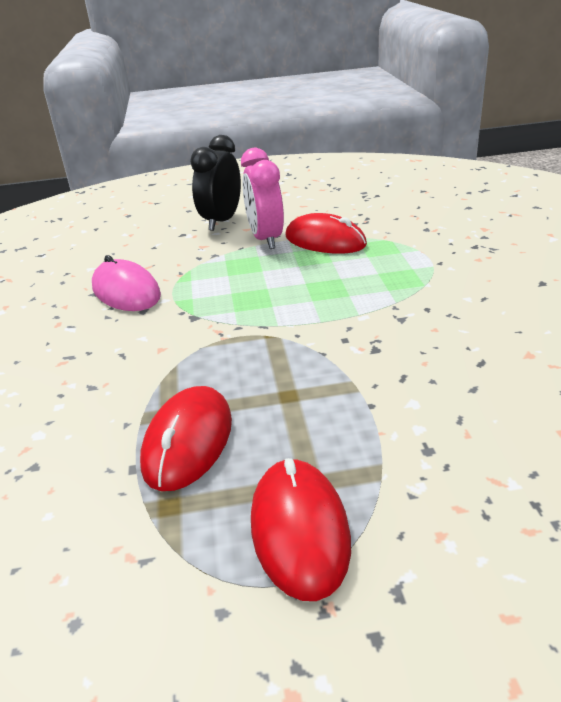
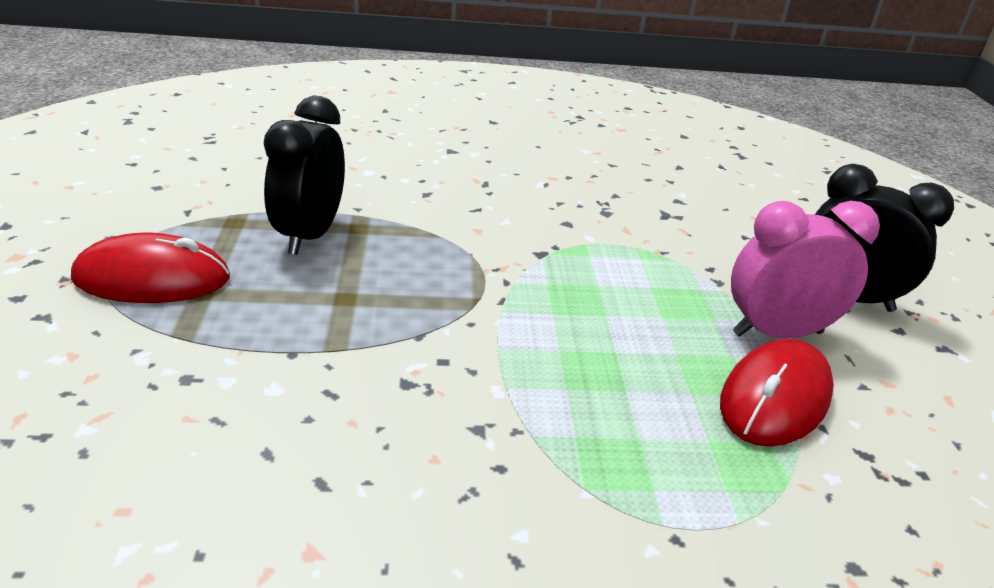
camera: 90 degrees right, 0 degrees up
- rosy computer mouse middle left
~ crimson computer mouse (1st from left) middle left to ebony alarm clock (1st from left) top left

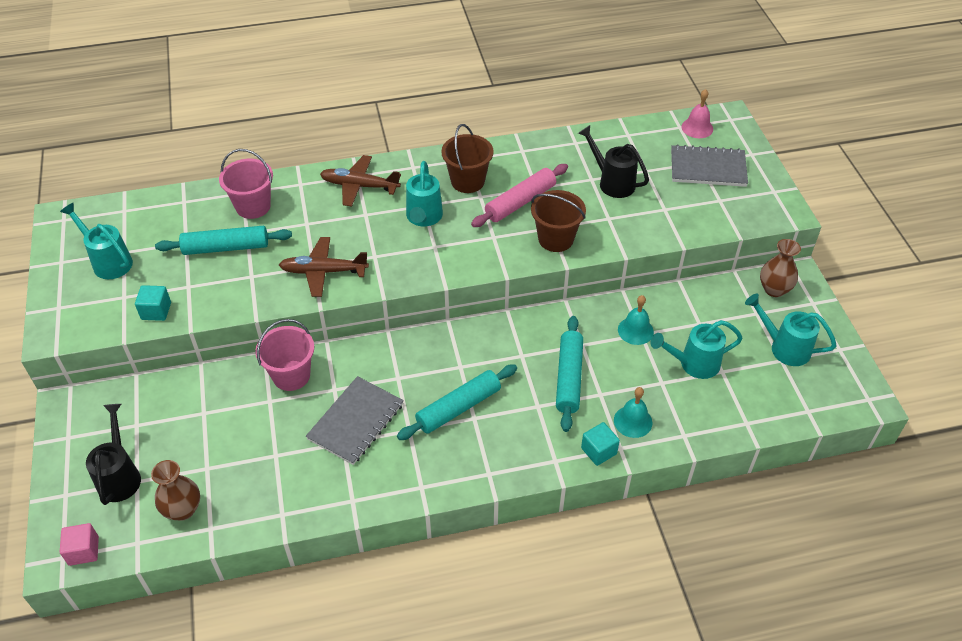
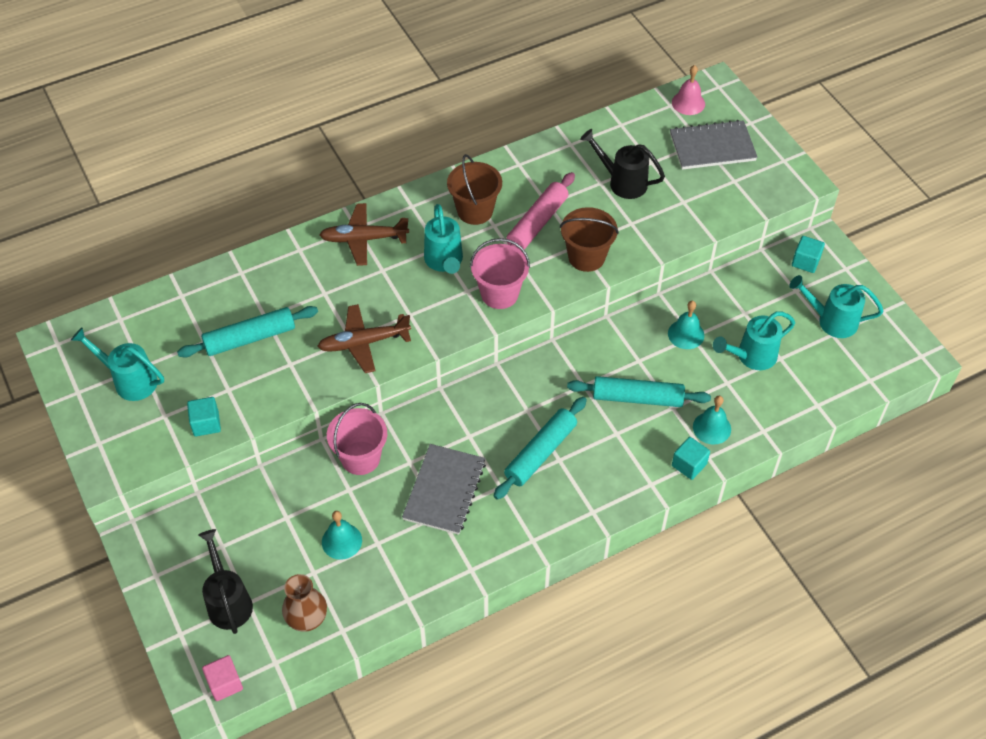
camera: 15 degrees left, 5 degrees up
+ teal school bell (1st from left) bottom centre
~ rosy sand bucket (1st from left in the first image) top left to rosy sand bucket (2nd from left) centre
~ brown flower vase (2nd from left) middle right to teal cube (3rd from left) middle right
~ teal rolling pin (3rd from left) centre = centre 75 degrees counterclockwise

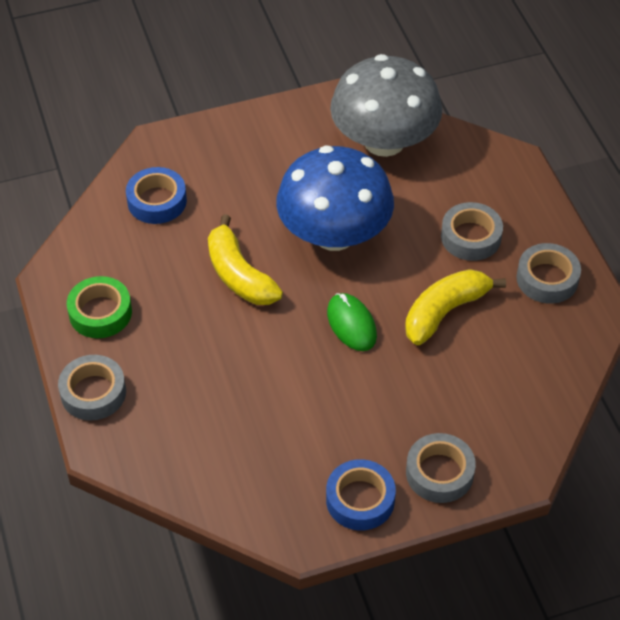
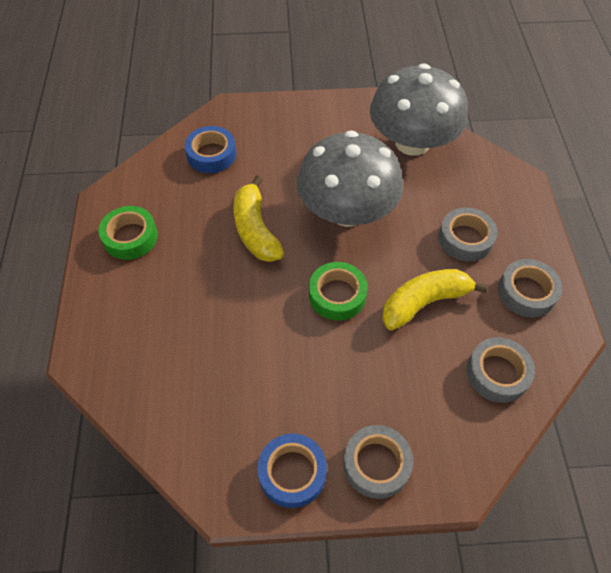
camera: 15 degrees right, 5 degrees up
~ ash-grey sticky tape (1st from left in the first image) middle left to ash-grey sticky tape (3rd from left) middle right
~ emerald computer mouse centre to emerald sticky tape (2nd from left) centre
~ blue toadstool top centre to ash-grey toadstool (1st from left) top centre

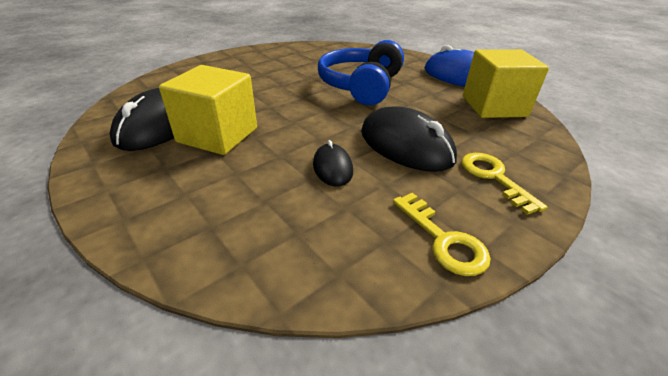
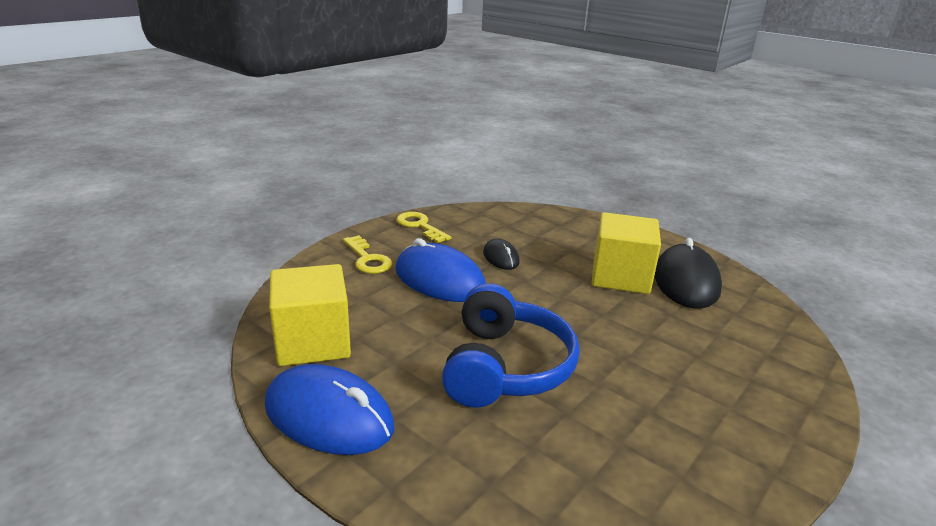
camera: 170 degrees right, 10 degrees down
~ ebony computer mouse (3rd from left) centre to blue computer mouse (2nd from left) centre

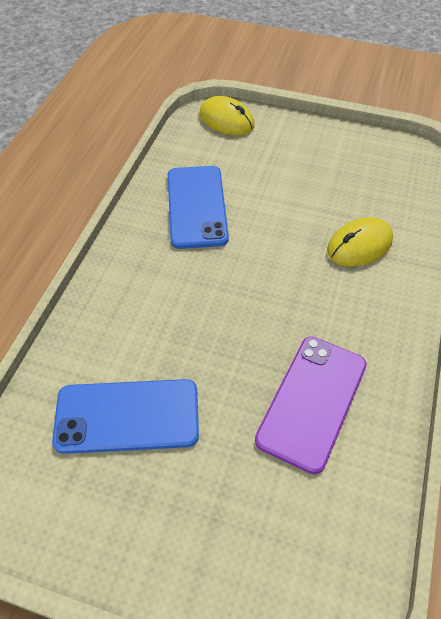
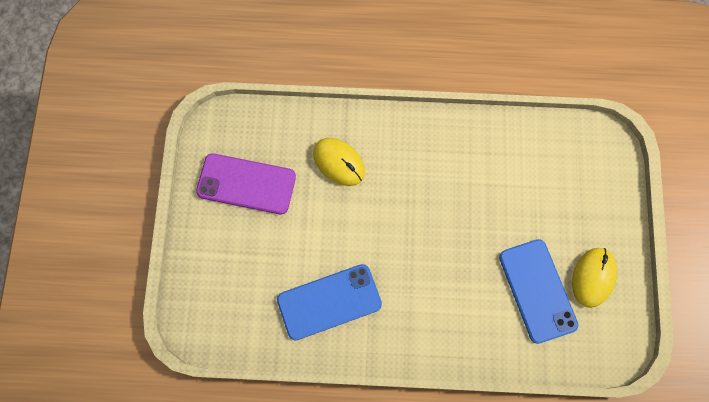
camera: 105 degrees left, 20 degrees up
~ golden computer mouse (1st from left in the first image) top centre to golden computer mouse (2nd from left) bottom right
~ royal purple smartphone middle right to centre

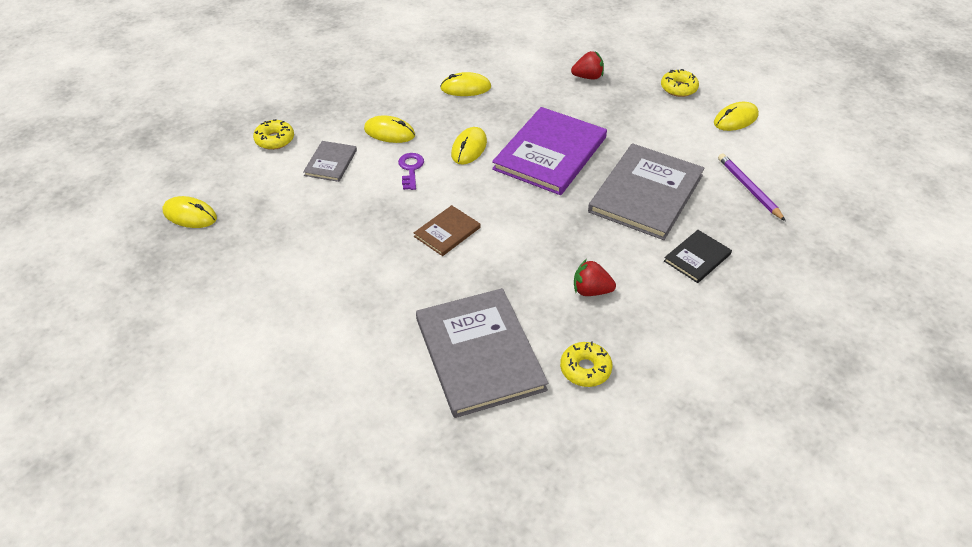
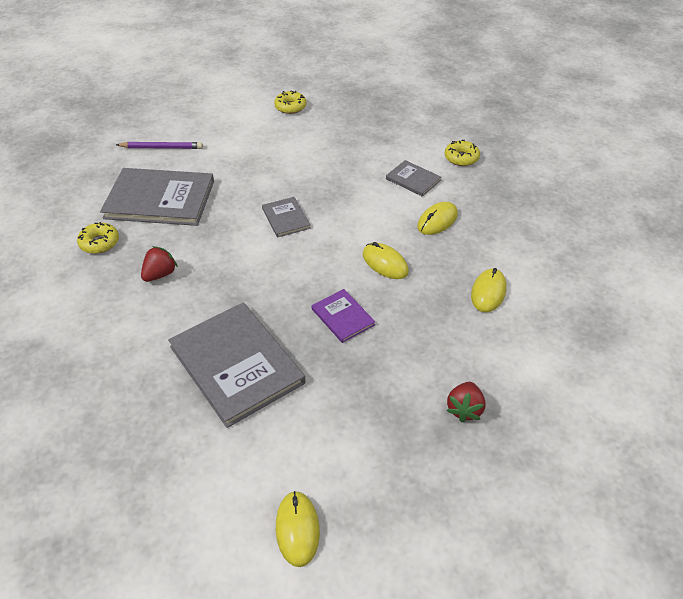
camera: 115 degrees right, 0 degrees up
- golden computer mouse (1st from left) middle left
- royal purple key top centre
- ebony hardback middle right
~ golden doughnut (3rd from left in the first image) top right to golden doughnut (2nd from left) top centre
~ royal purple lead pencil middle right to top left
~ brown hardback centre to ash-grey hardback (3rd from left) centre
~ royal purple hardback top centre = centre x0.49

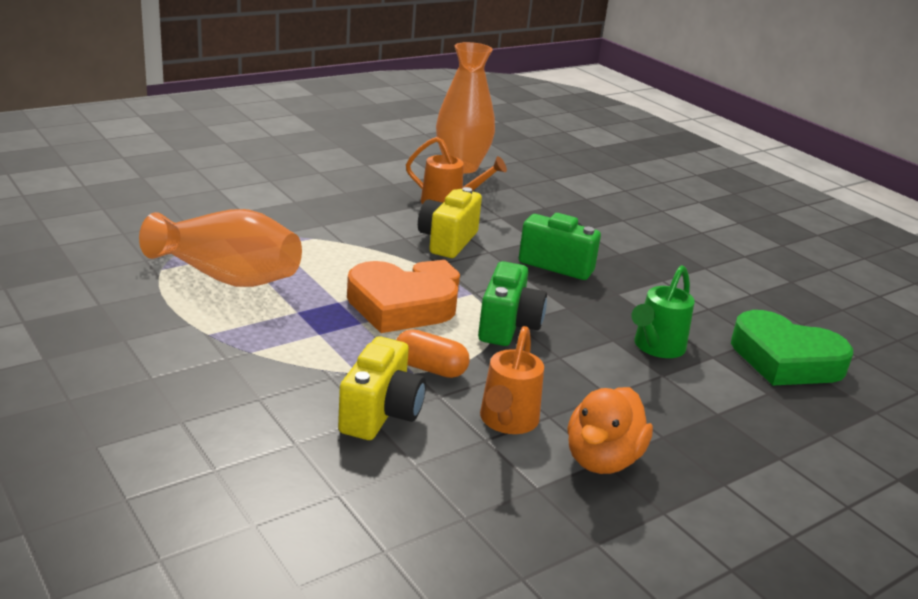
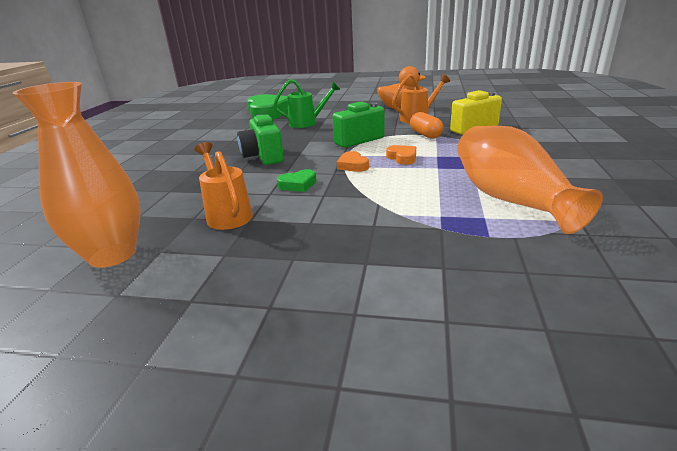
camera: 130 degrees left, 0 degrees up
~ golden compact camera (2nd from left) centre to emerald love heart (2nd from left) centre
~ bright orange love heart (1st from left in the first image) centre = centre x0.46

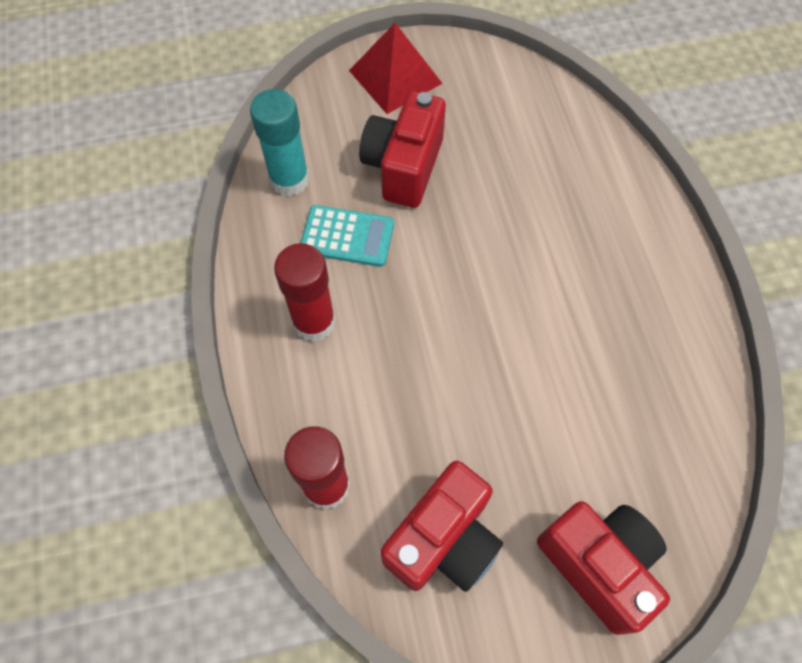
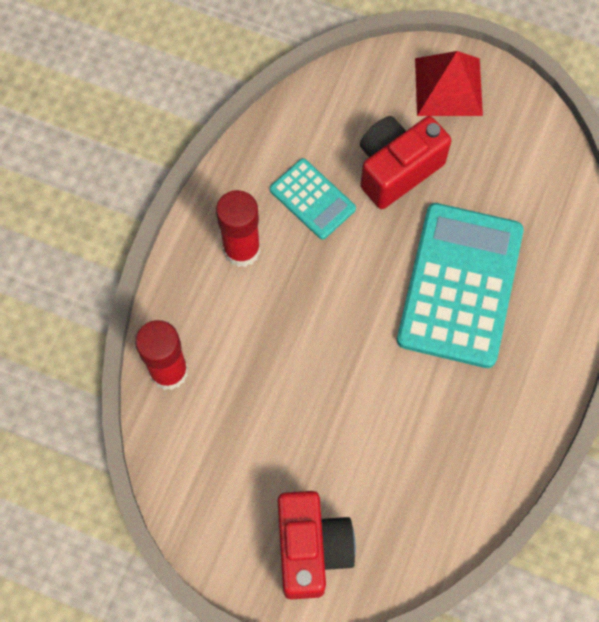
camera: 35 degrees right, 5 degrees up
- teal stick of glue top centre
- crimson compact camera (2nd from left) bottom centre
+ teal pocket calculator (2nd from left) middle right

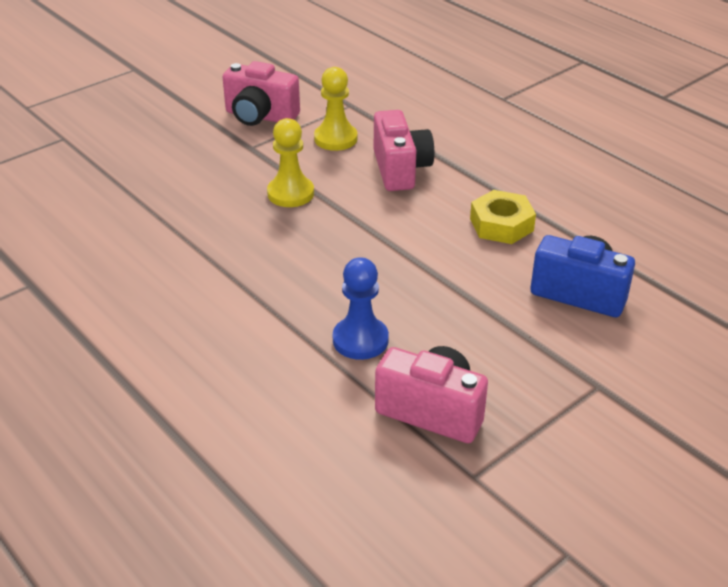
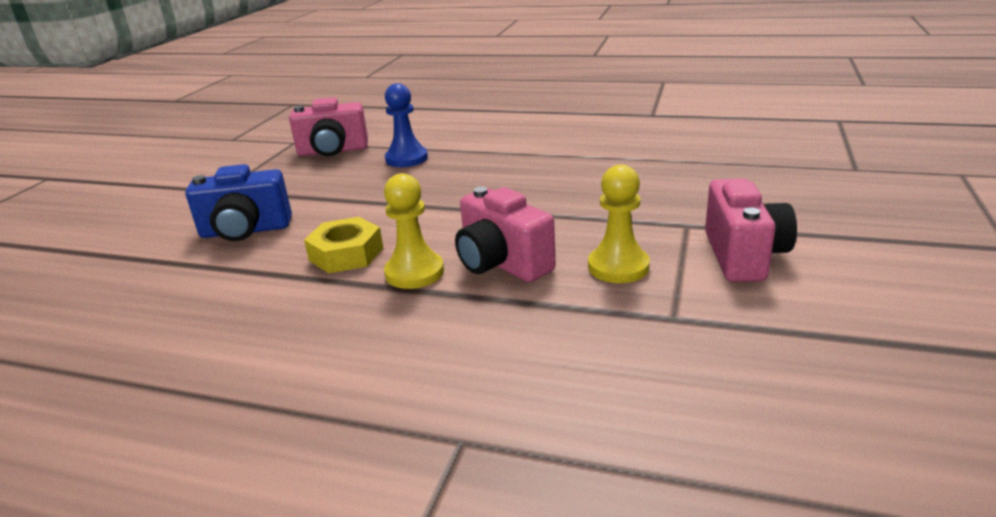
camera: 150 degrees right, 10 degrees down
~ golden chess pawn (1st from left) top centre to centre
~ rosy compact camera (1st from left in the first image) top centre = middle right 105 degrees clockwise

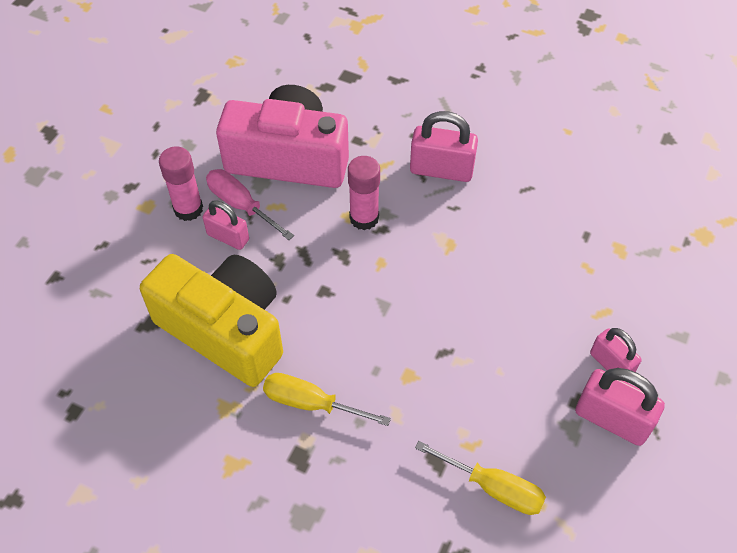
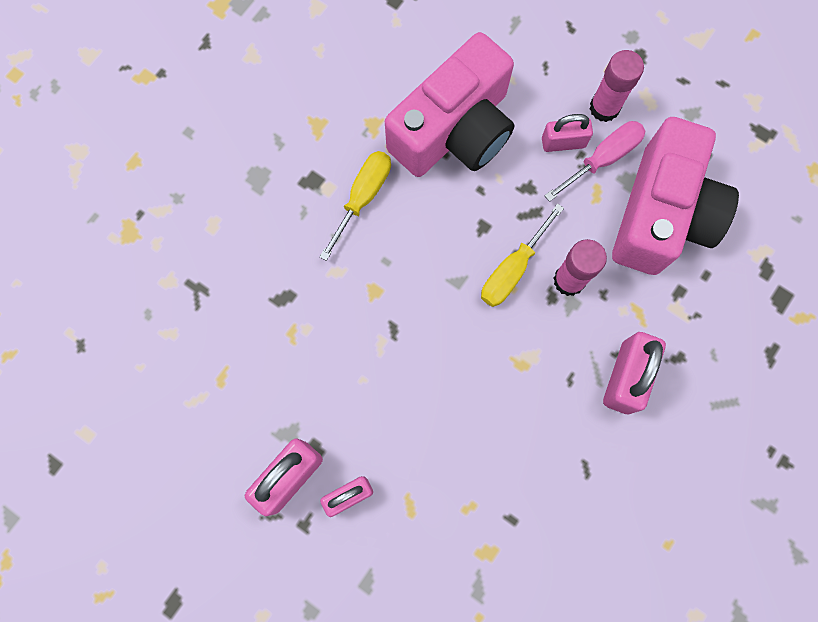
camera: 100 degrees right, 20 degrees up
~ golden screwdriver (2nd from left) bottom centre to centre
~ golden compact camera middle left to rosy compact camera (1st from left) top centre
~ rosy padlock (1st from left in the first image) middle left = top right 45 degrees clockwise

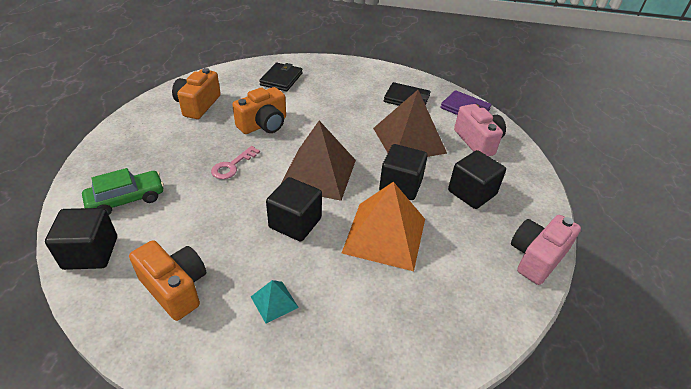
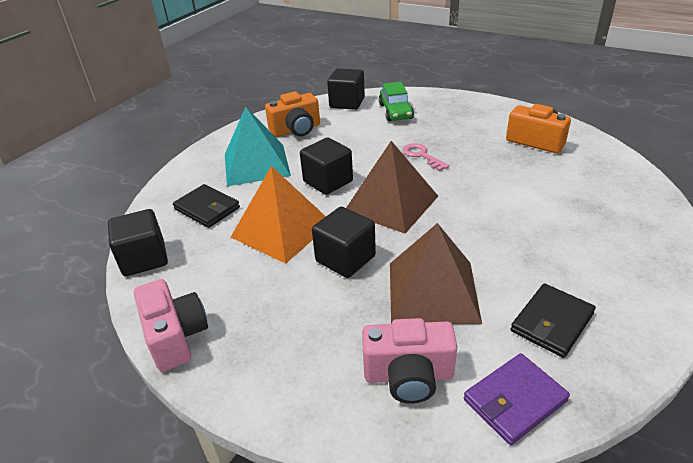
camera: 115 degrees right, 5 degrees down
- bright orange compact camera (3rd from left) top centre
~ ebony wallet (1st from left) top centre to middle left
~ ebony cube (4th from left in the first image) middle right to ebony cube (1st from left) middle left
~ teal solid pyramid bottom centre = top centre x2.27

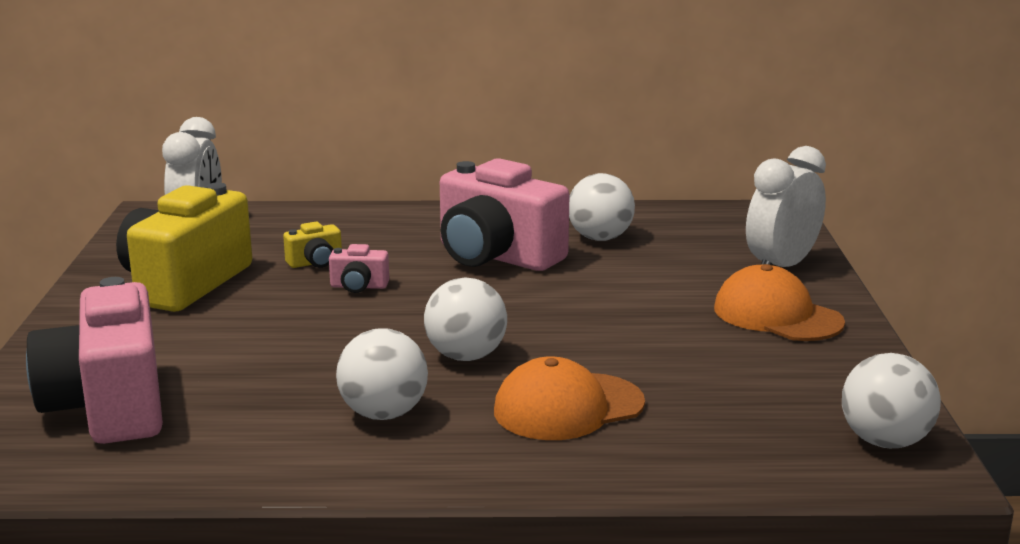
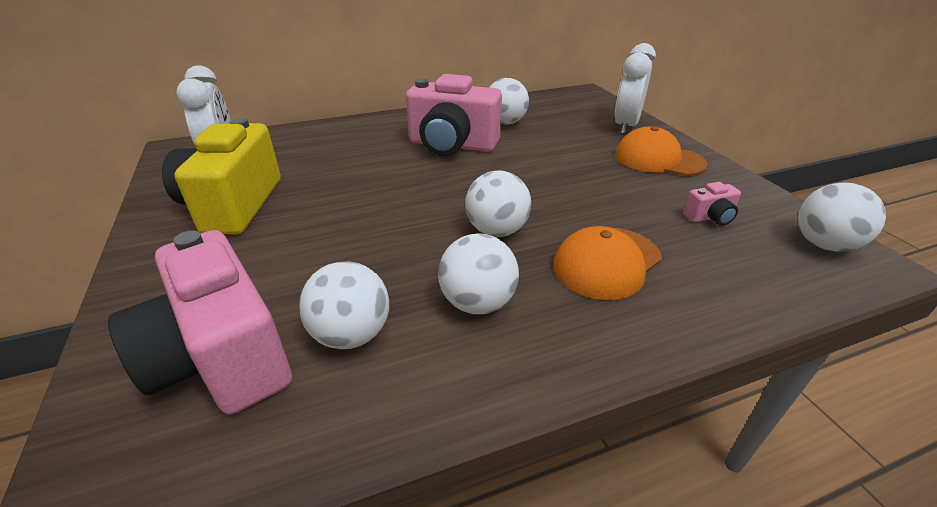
camera: 20 degrees left, 15 degrees up
- golden compact camera (2nd from left) middle left
+ snow-white sphere (1st from left) centre
~ rosy compact camera (2nd from left in the first image) centre to rosy compact camera (3rd from left) middle right

